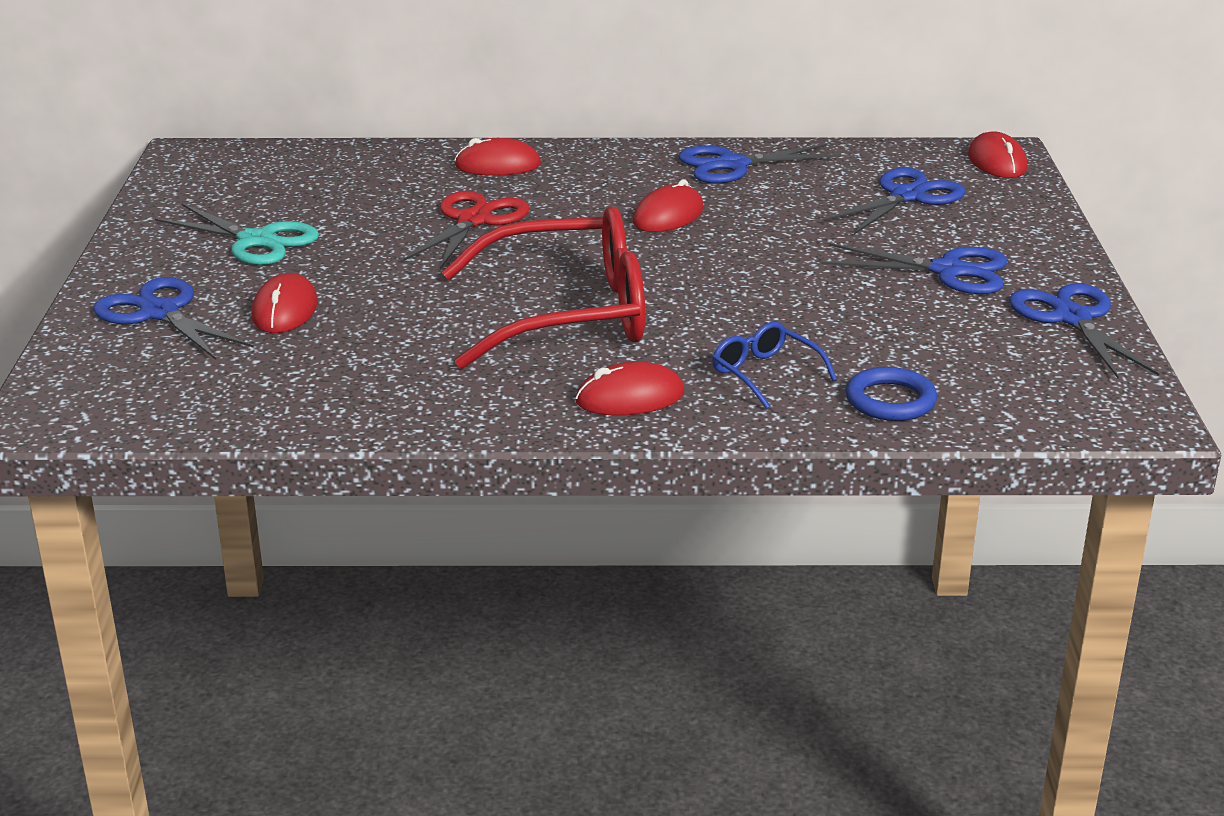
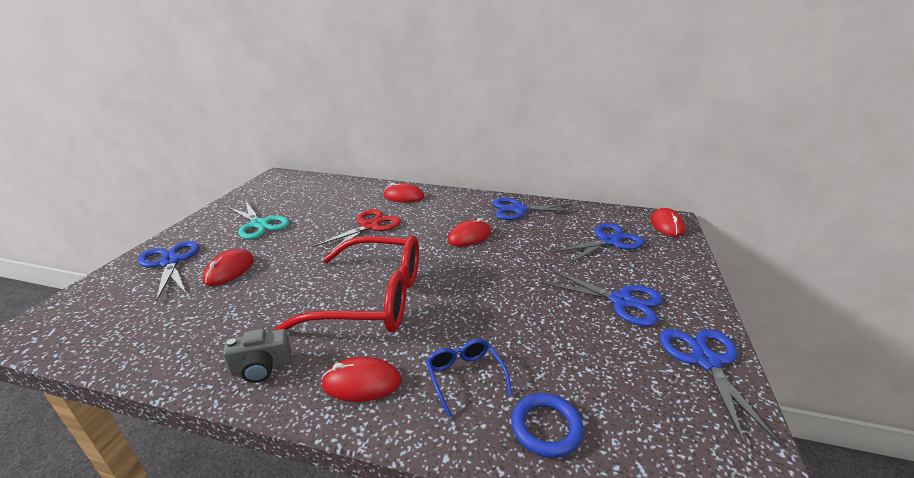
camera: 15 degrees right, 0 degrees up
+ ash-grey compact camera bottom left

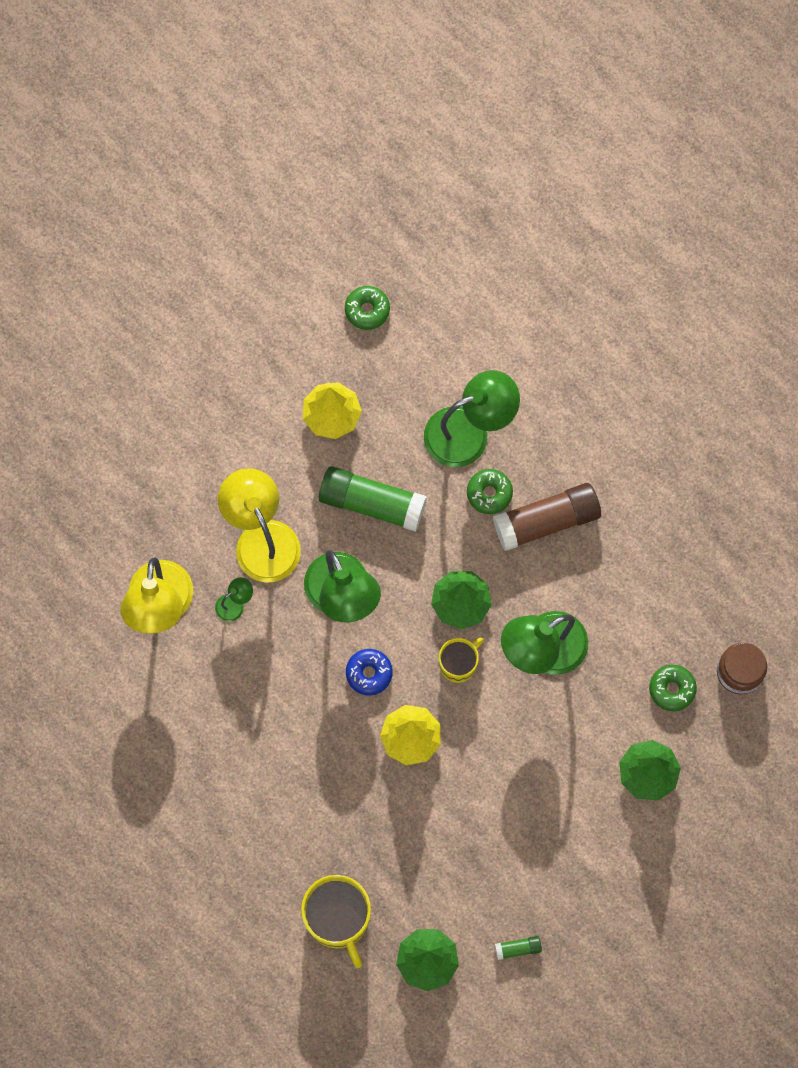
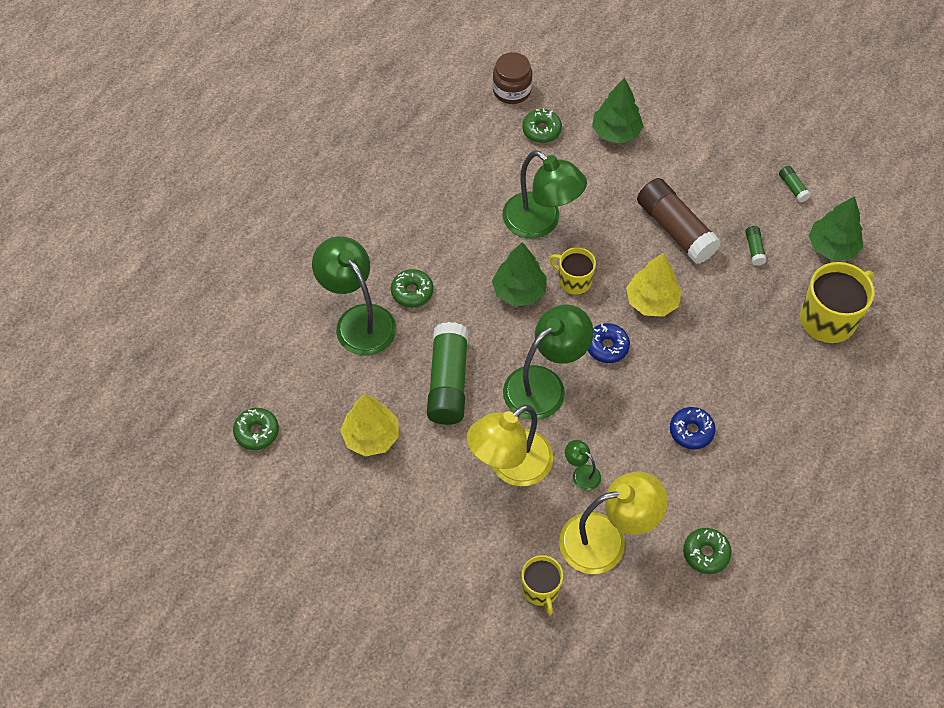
camera: 105 degrees left, 15 degrees down
+ golden mug (1st from left) bottom centre
+ blue doughnut (2nd from left) middle right
+ emerald doughnut (4th from left) bottom right
+ emerald stick of glue (2nd from left) middle right
~ brown stick of glue middle right to top right

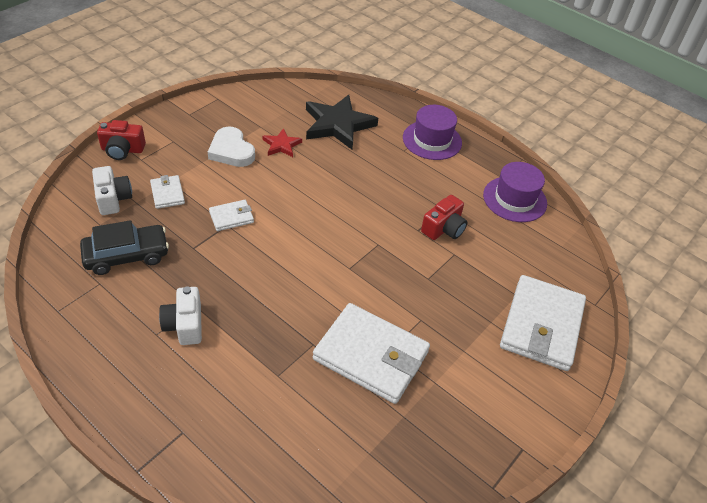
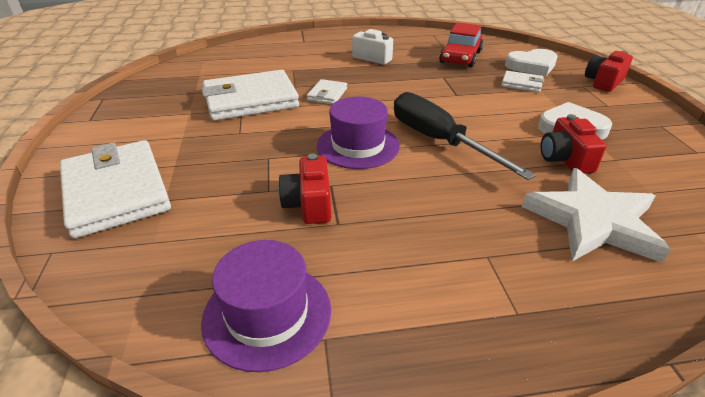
camera: 135 degrees right, 10 degrees down
+ ebony screwdriver centre
~ snow-white wallet (2nd from left in the first image) middle left to snow-white wallet (3rd from left) top centre
~ royal purple tall hat (1st from left in the first image) top centre to royal purple tall hat (2nd from left) centre
~ snow-white compact camera (1st from left) middle left to snow-white love heart (1st from left) top right
~ crimson star shape top centre to crimson compact camera (2nd from left) middle right
~ ebony car middle left to crimson car top centre
~ ebony star shape top centre to snow-white star shape middle right

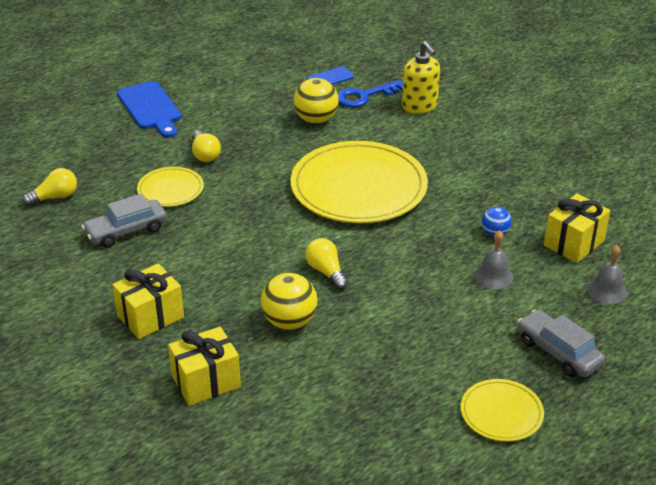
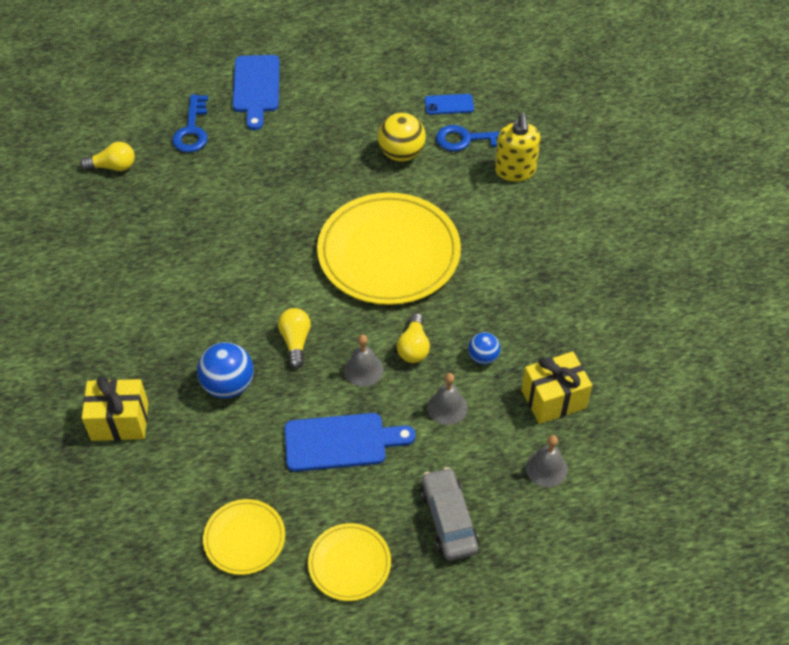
camera: 25 degrees right, 15 degrees up
- ash-grey car (1st from left) middle left
- golden wrapped gift (1st from left) middle left
+ blue key (1st from left) top left
+ blue cutting board (2nd from left) bottom centre
+ ash-grey school bell (1st from left) centre
~ golden flat dish (1st from left) middle left to bottom left
~ golden bulb (2nd from left in the first image) top left to golden bulb (3rd from left) centre
~ golden sphere (1st from left) centre to blue sphere (1st from left) middle left

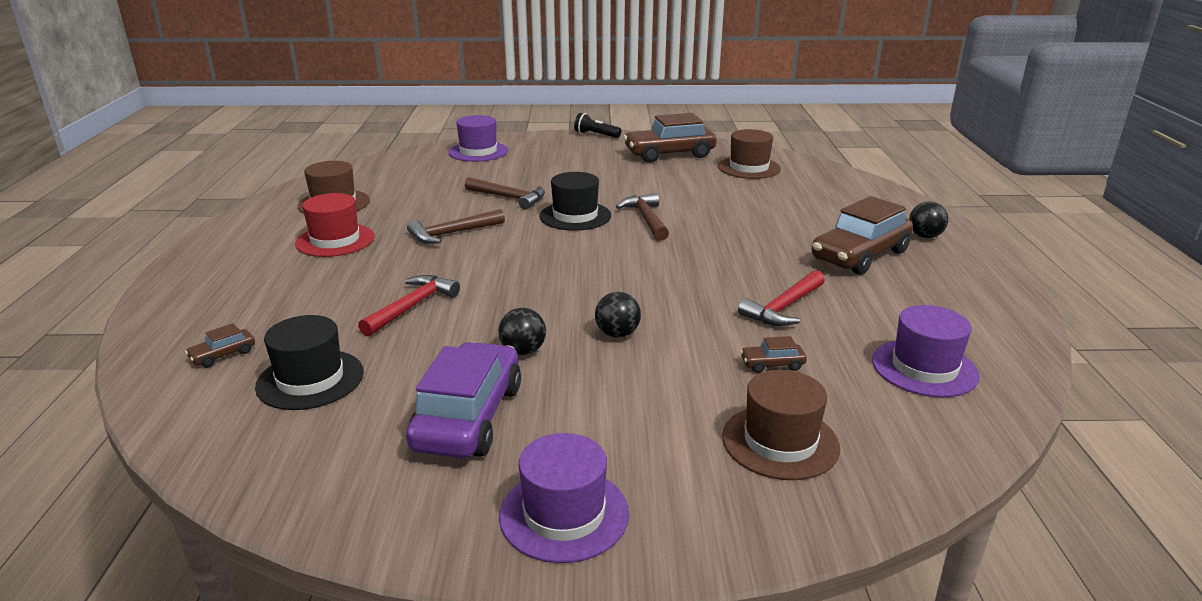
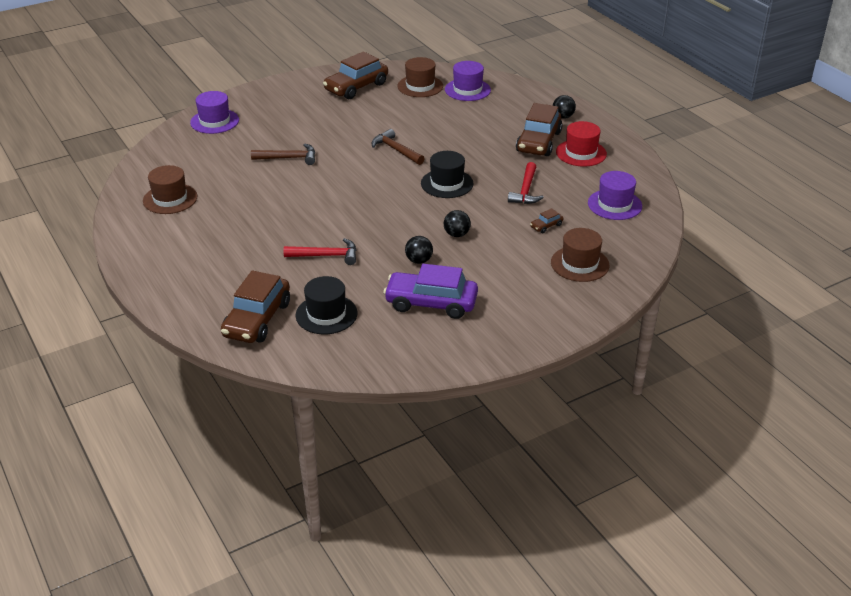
camera: 30 degrees left, 10 degrees up
- brown hammer (1st from left) centre
- ebony flashlight top centre
~ crimson tall hat middle left to top right
~ royal purple tall hat (2nd from left) bottom centre to top centre
~ ebony tall hat (2nd from left) centre to top centre
~ crimson hammer (1st from left) centre = centre 90 degrees clockwise
~ royal purple car centre = centre 60 degrees counterclockwise
~ brown car (1st from left) middle left = middle left x2.38

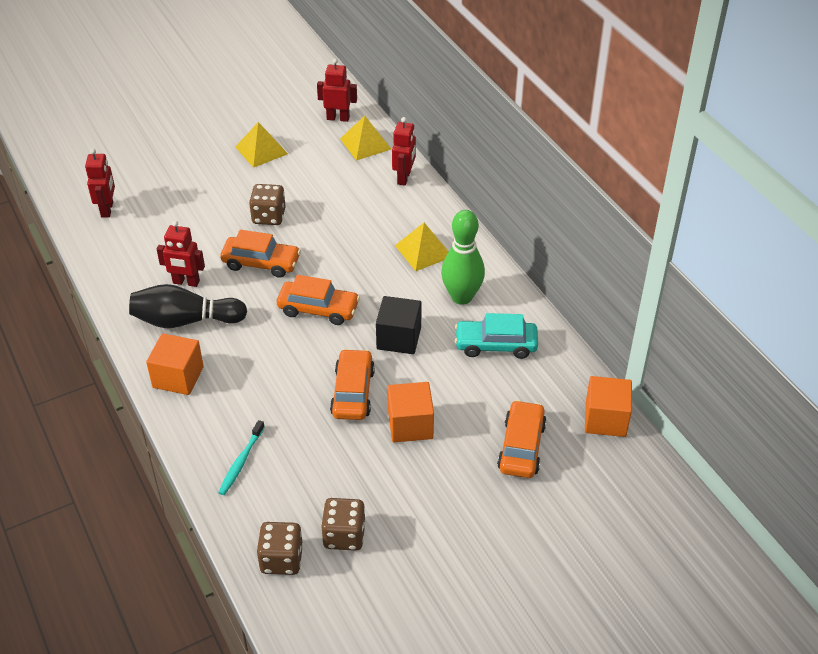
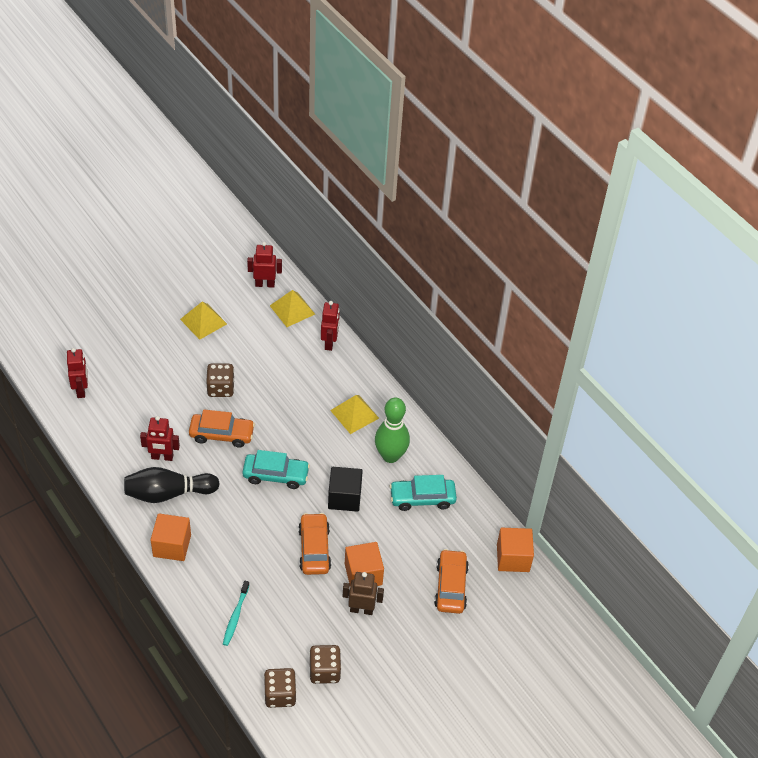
camera: 10 degrees left, 5 degrees up
+ brown robot figure bottom centre
~ bright orange car (2nd from left) centre to teal car (1st from left) centre

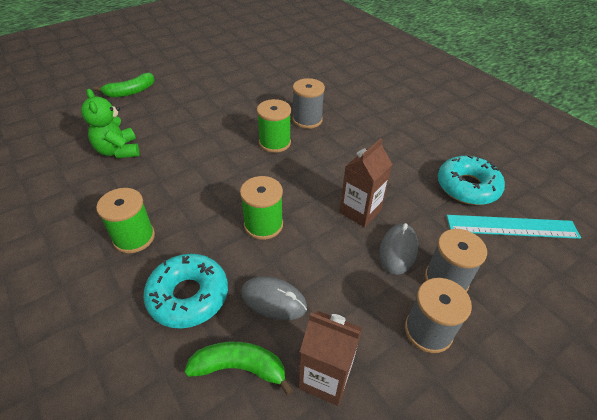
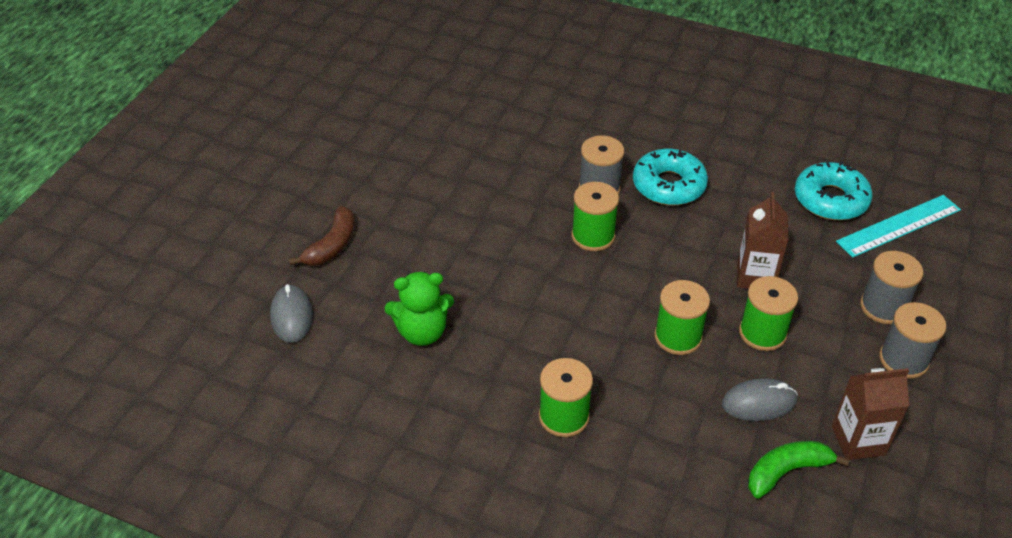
camera: 30 degrees left, 0 degrees up
+ emerald bobbin (4th from left) middle right
~ teal doughnut (1st from left) bottom left to top centre
~ ash-grey computer mouse (2nd from left in the first image) middle right to ash-grey computer mouse (1st from left) middle left
~ emerald banana (1st from left) top left to brown banana middle left
~ emerald teddy bear top left = centre 45 degrees counterclockwise

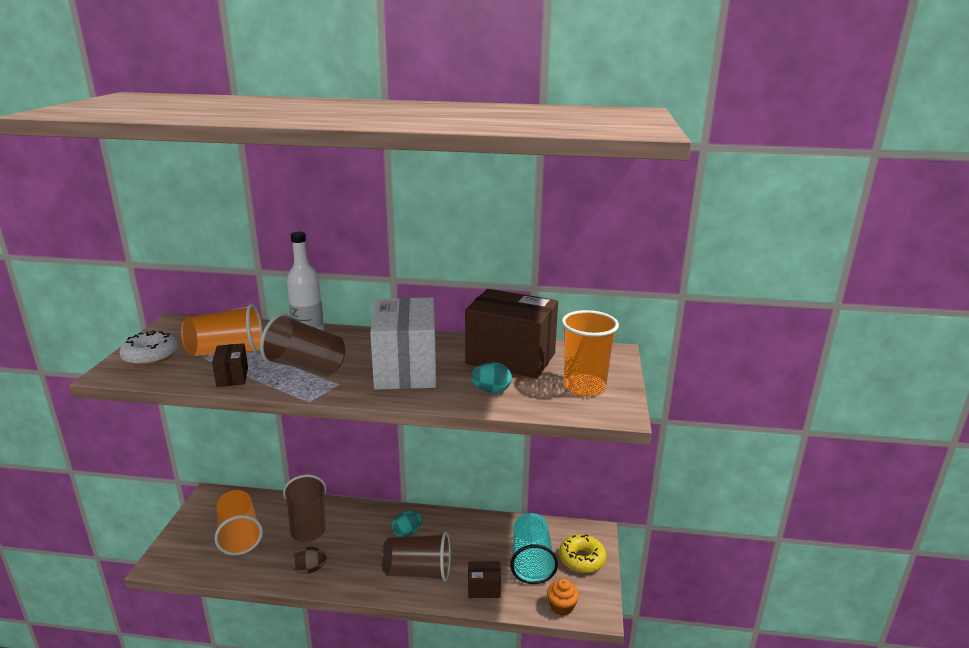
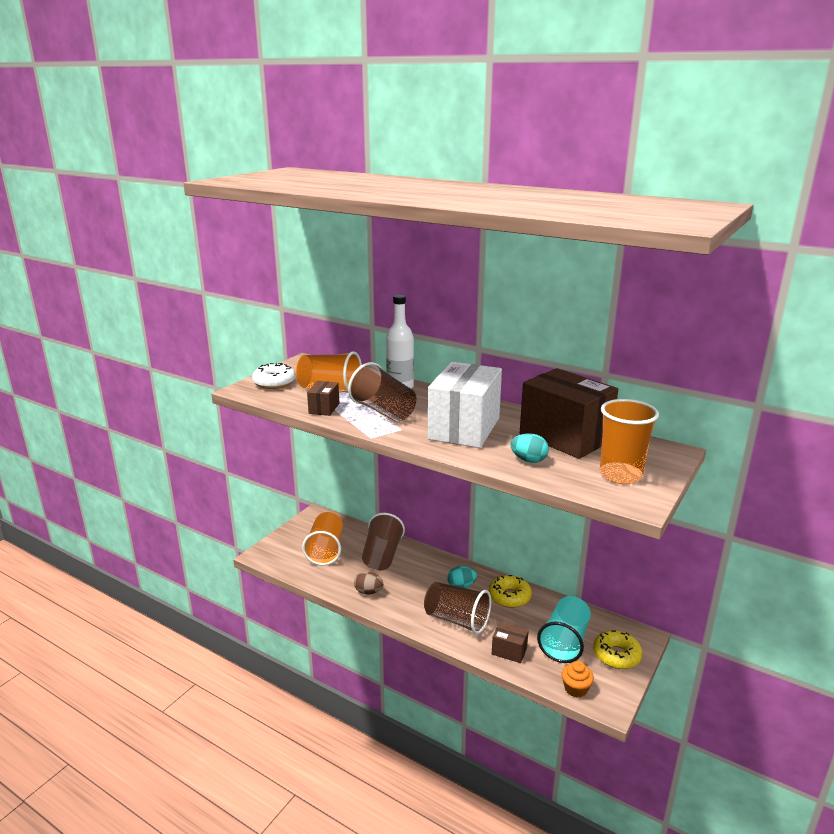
camera: 25 degrees right, 0 degrees up
+ golden doughnut (1st from left) bottom centre

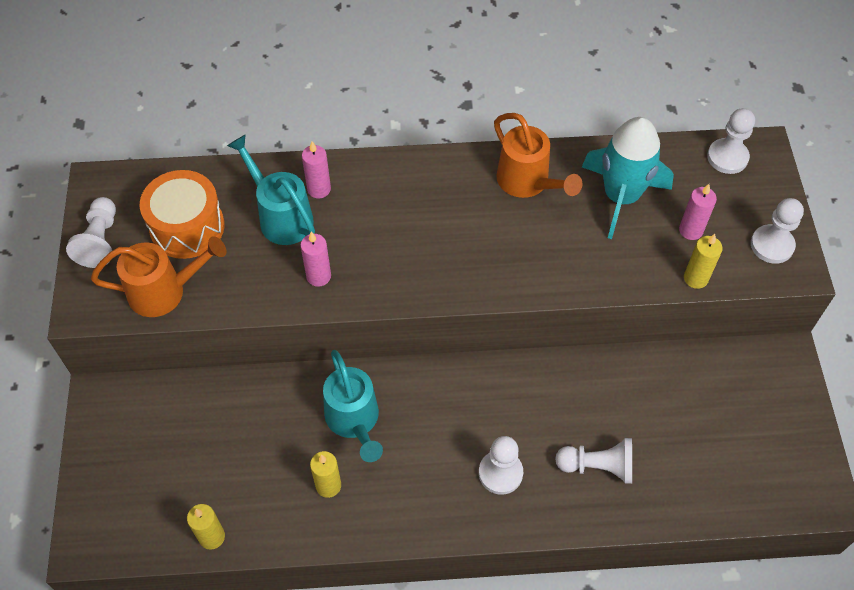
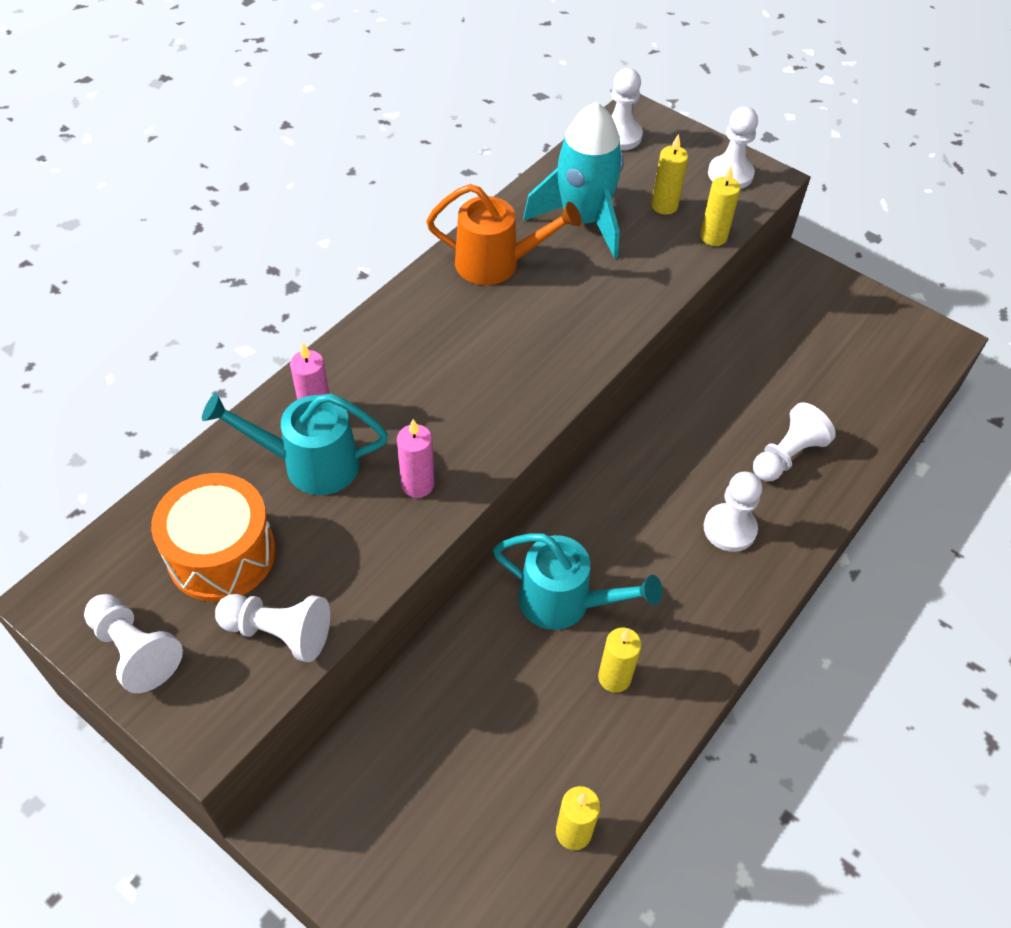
camera: 50 degrees left, 5 degrees down
~ bright orange watering can (1st from left) middle left to snow-white chess pawn (2nd from left) bottom left
~ rosy wax candle (3rd from left) middle right to golden wax candle (3rd from left) top centre

